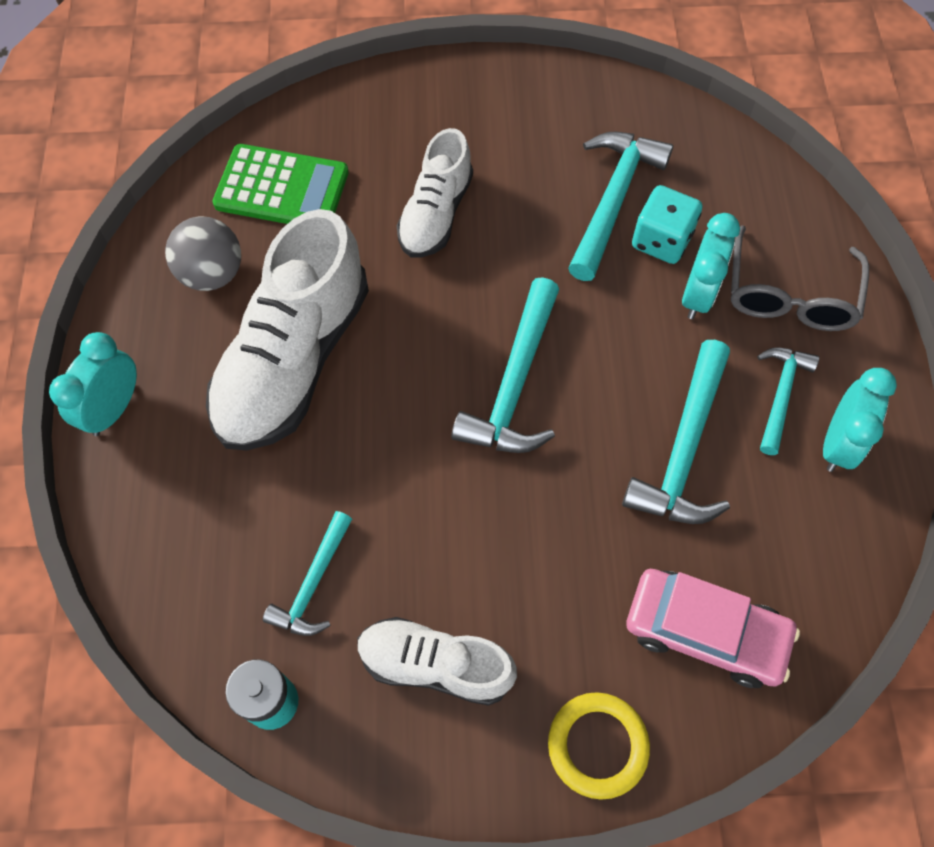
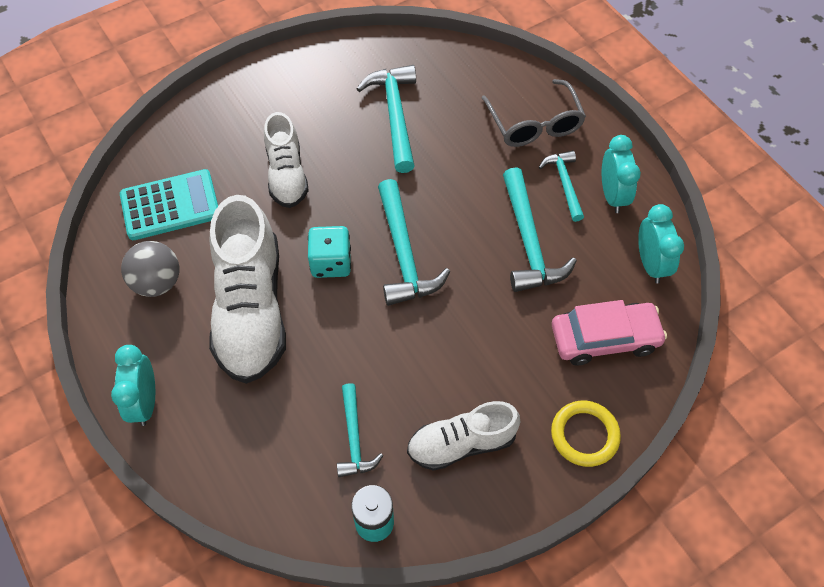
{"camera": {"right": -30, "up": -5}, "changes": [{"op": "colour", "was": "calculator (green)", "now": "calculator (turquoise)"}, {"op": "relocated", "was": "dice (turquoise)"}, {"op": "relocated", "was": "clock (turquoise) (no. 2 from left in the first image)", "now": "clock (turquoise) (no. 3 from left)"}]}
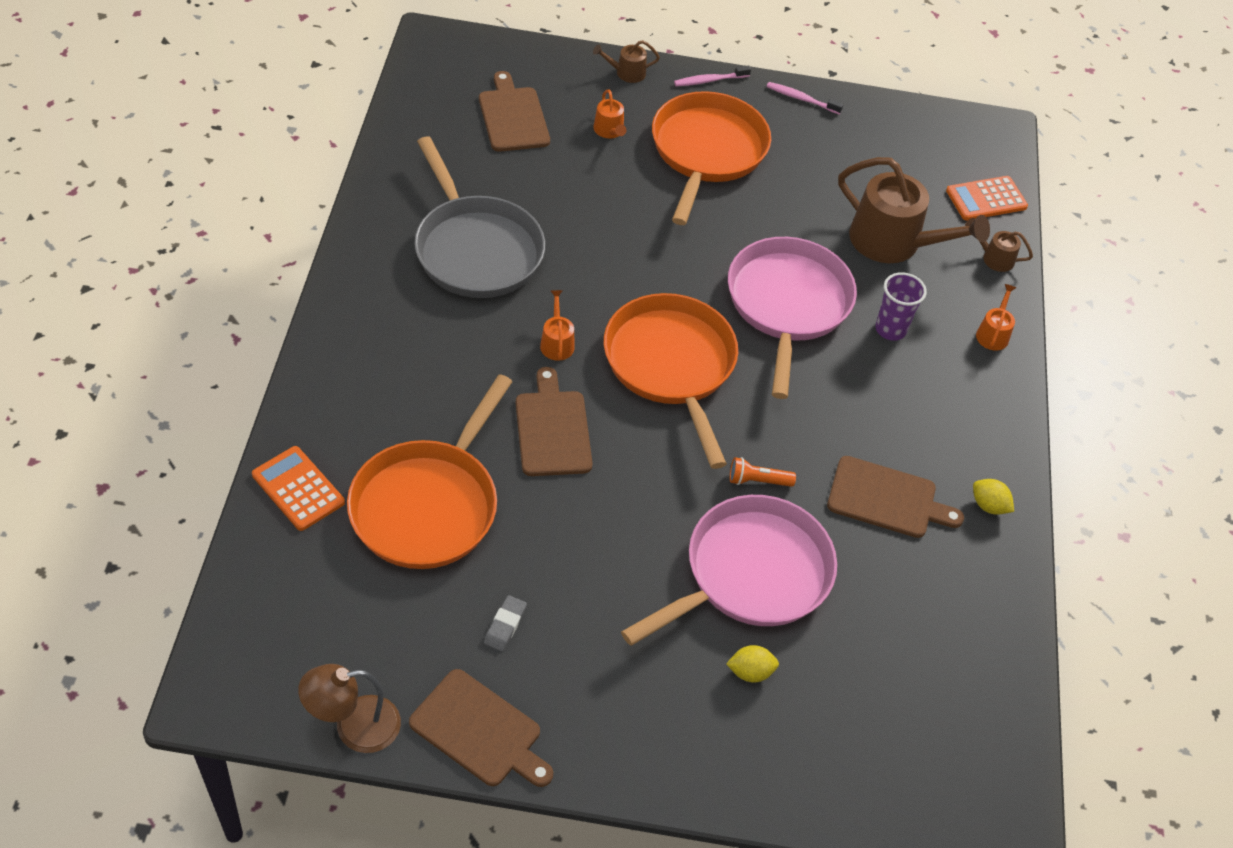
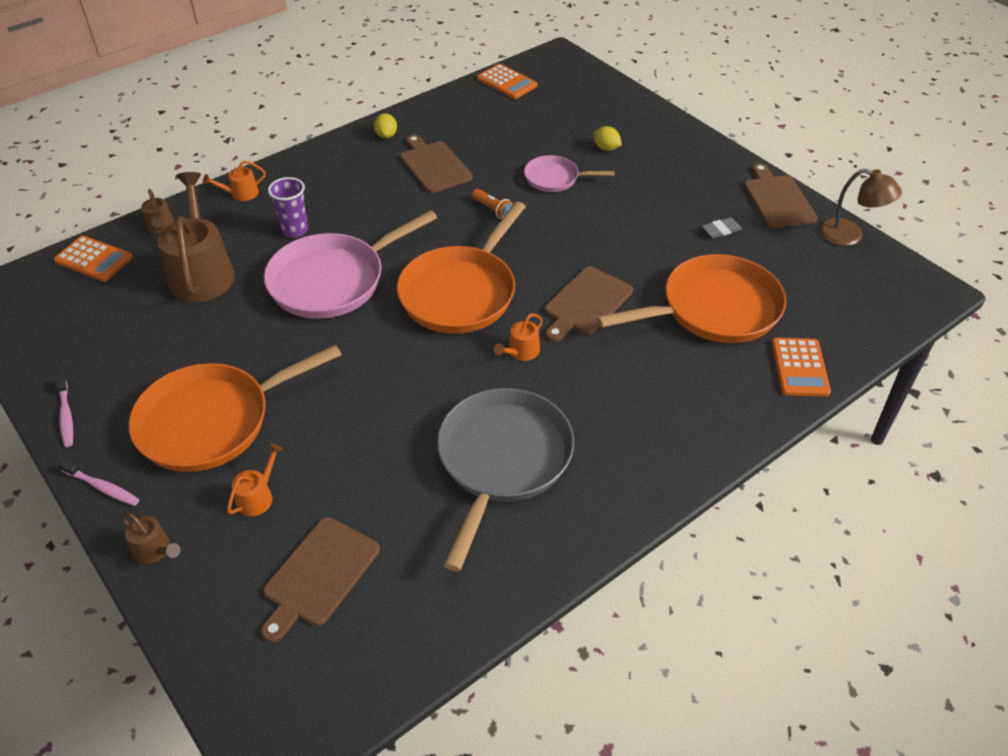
{"camera": {"right": -130, "up": -5}, "changes": [{"op": "appeared", "now": "calculator (orange) (no. 2 from left)"}, {"op": "size", "was": "pan (pink) (no. 1 from left in the first image)", "ratio": 0.53}]}
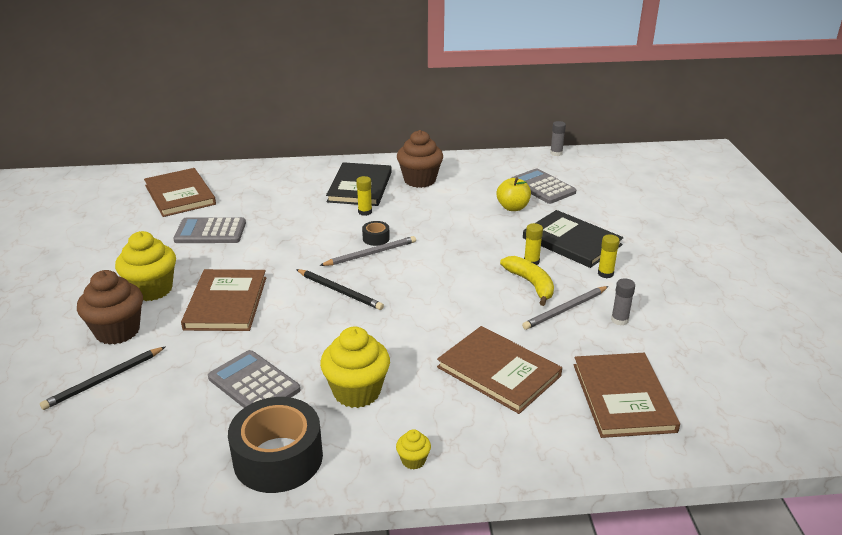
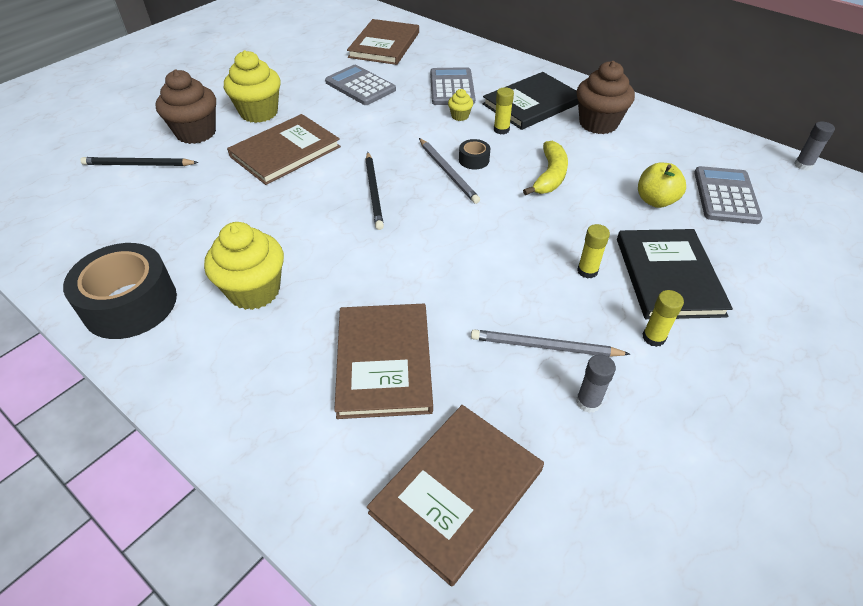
{"camera": {"right": 45, "up": 15}, "changes": [{"op": "spun", "was": "pencil (grey) (no. 1 from left)", "clockwise": 45}, {"op": "relocated", "was": "calculator (grey) (no. 2 from left)"}, {"op": "relocated", "was": "cupcake (yellow) (no. 3 from left)"}, {"op": "relocated", "was": "banana (yellow)"}]}
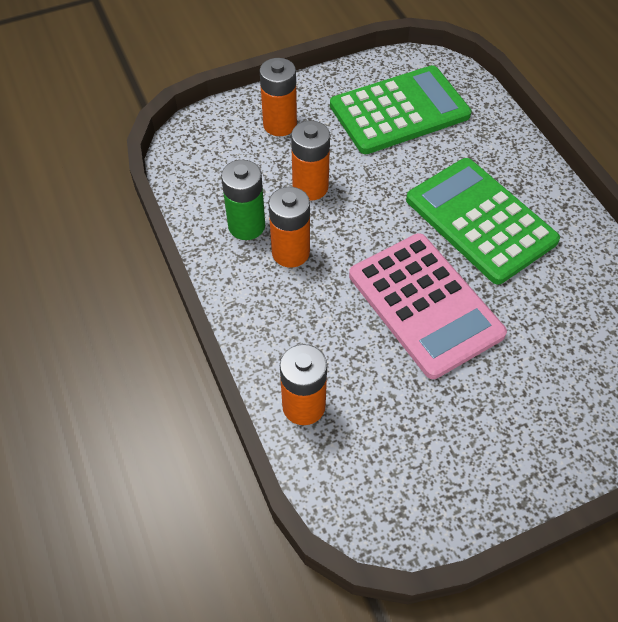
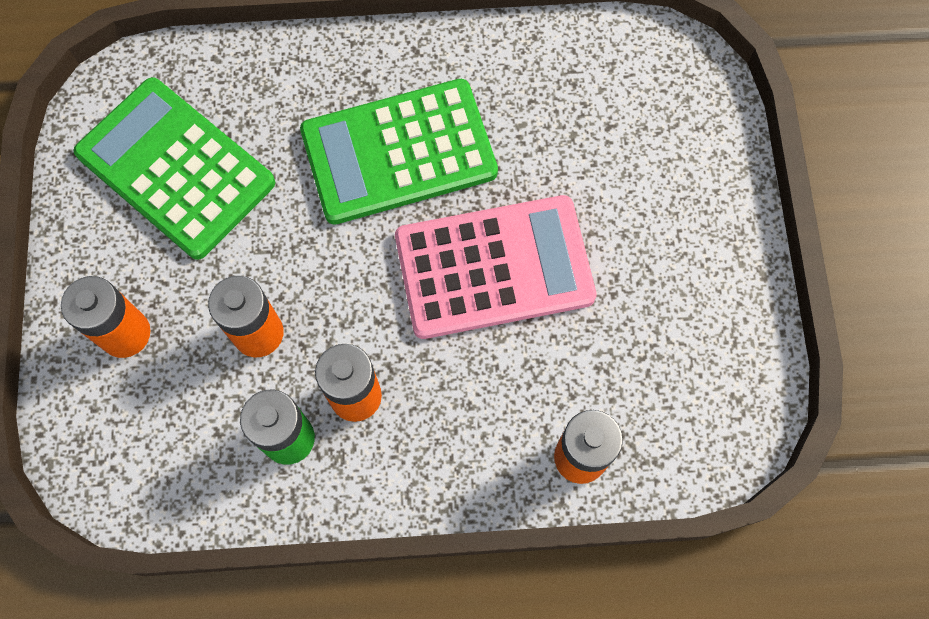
{"camera": {"right": -70, "up": 15}, "changes": [{"op": "spun", "was": "calculator (green) (no. 1 from left)", "clockwise": -45}]}
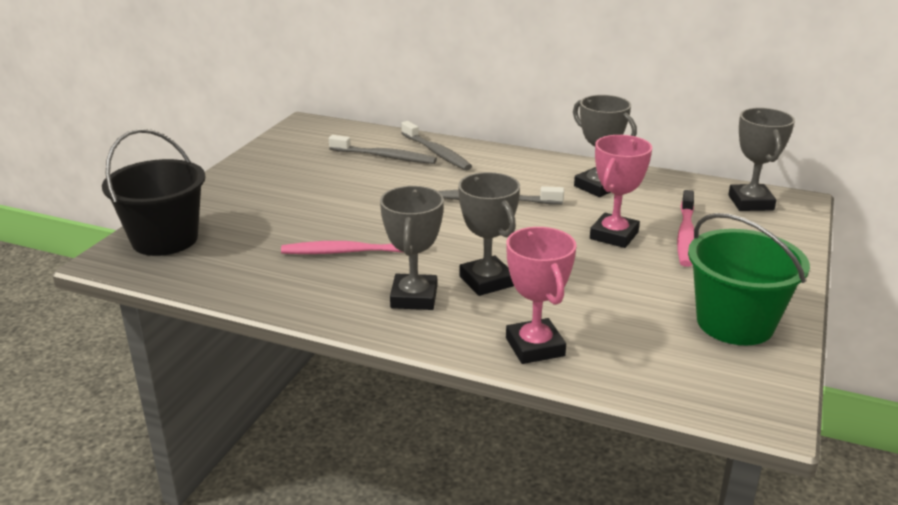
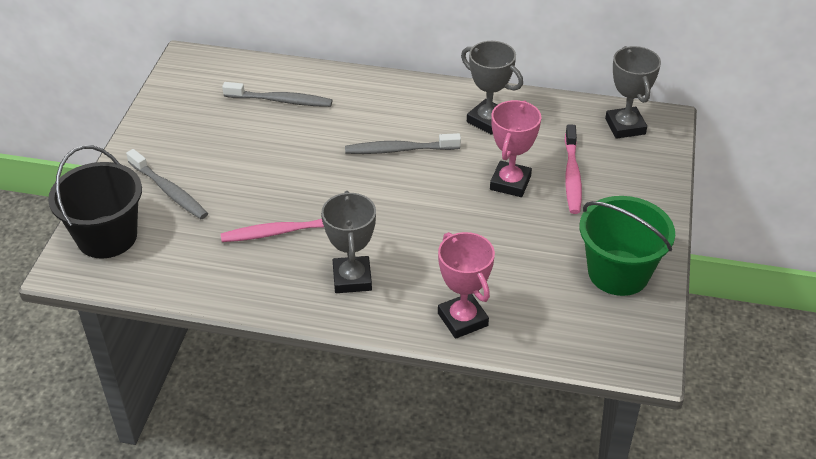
{"camera": {"right": -10, "up": 15}, "changes": [{"op": "relocated", "was": "toothbrush (grey) (no. 2 from left in the first image)", "now": "toothbrush (grey) (no. 1 from left)"}, {"op": "missing", "was": "trophy (grey) (no. 2 from left)"}]}
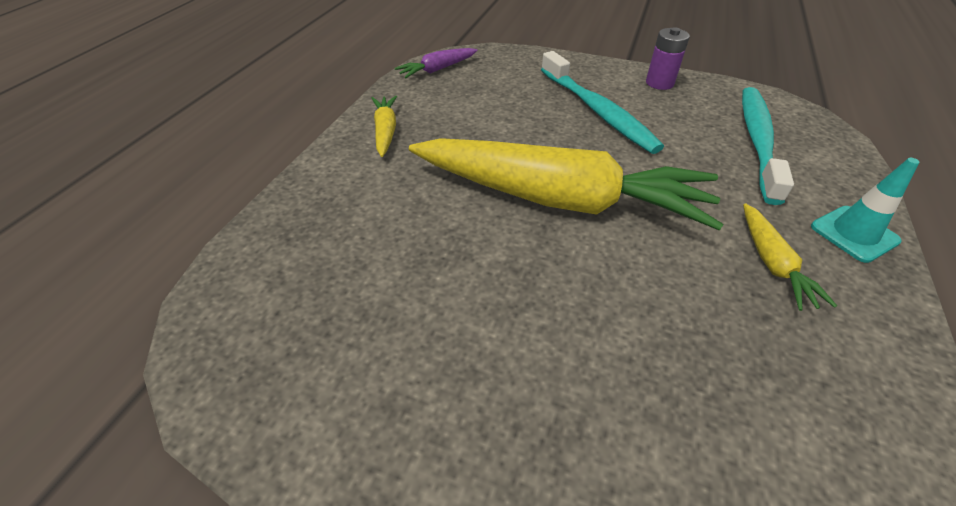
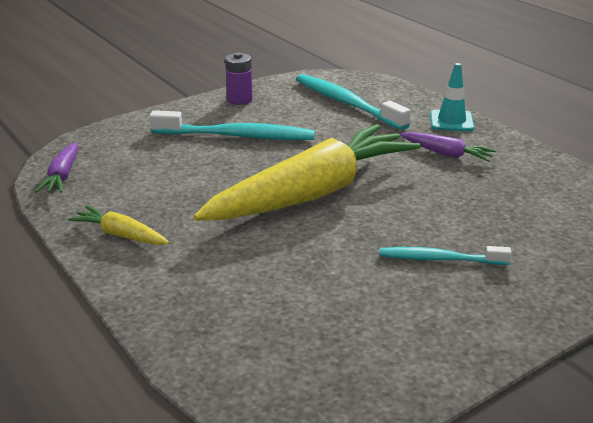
{"camera": {"right": -55, "up": -15}, "changes": [{"op": "appeared", "now": "toothbrush (turquoise) (no. 3 from left)"}, {"op": "colour", "was": "carrot (yellow) (no. 3 from left)", "now": "carrot (purple) (no. 2 from left)"}]}
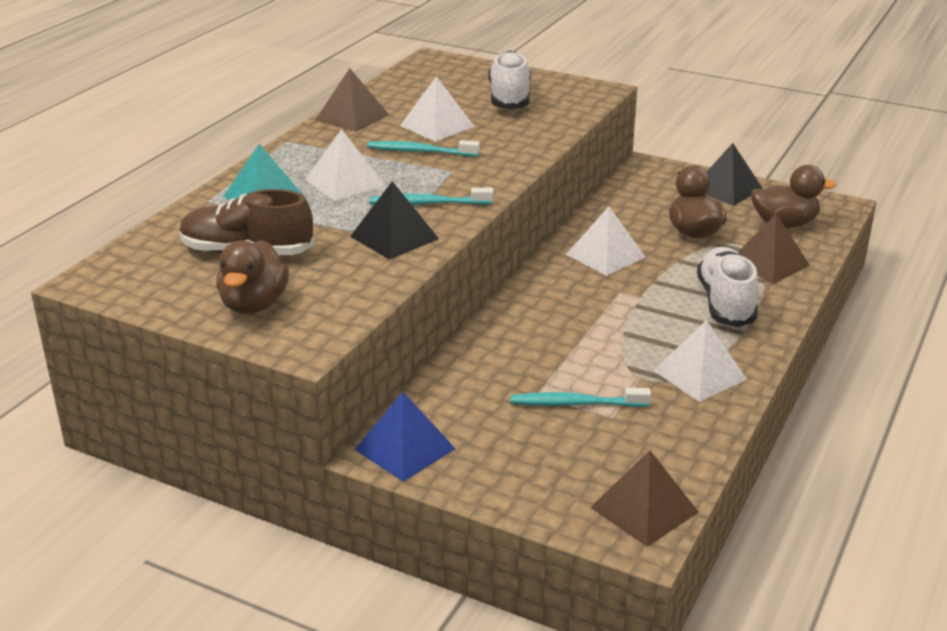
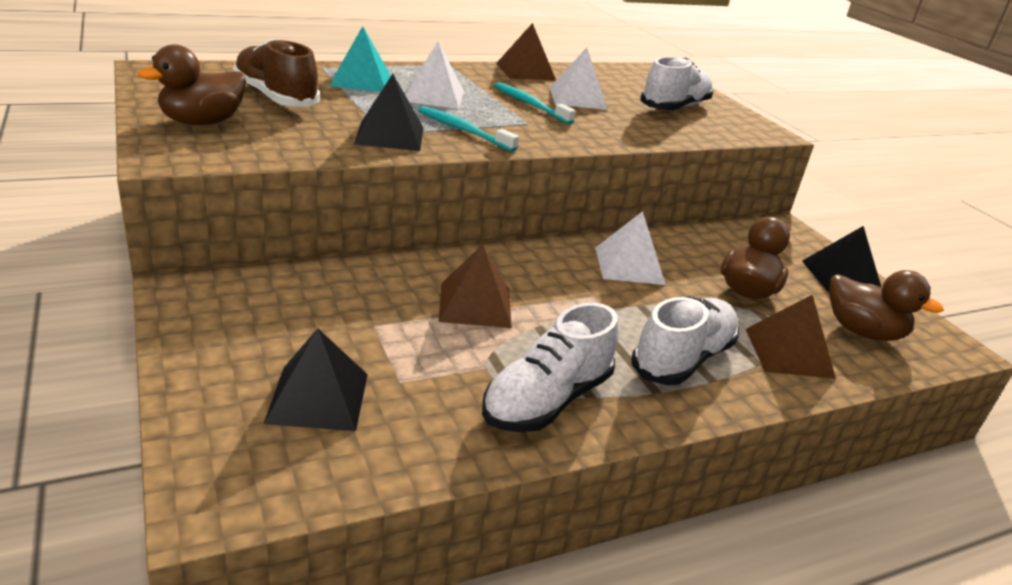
{"camera": {"right": 35, "up": 0}, "changes": [{"op": "appeared", "now": "pyramid (black) (no. 1 from left)"}, {"op": "relocated", "was": "pyramid (brown) (no. 2 from left in the first image)", "now": "pyramid (brown) (no. 1 from left)"}, {"op": "exchanged", "was": "pyramid (white) (no. 4 from left)", "now": "shoe (white) (no. 1 from left)"}, {"op": "missing", "was": "pyramid (blue)"}, {"op": "missing", "was": "toothbrush (turquoise) (no. 3 from left)"}]}
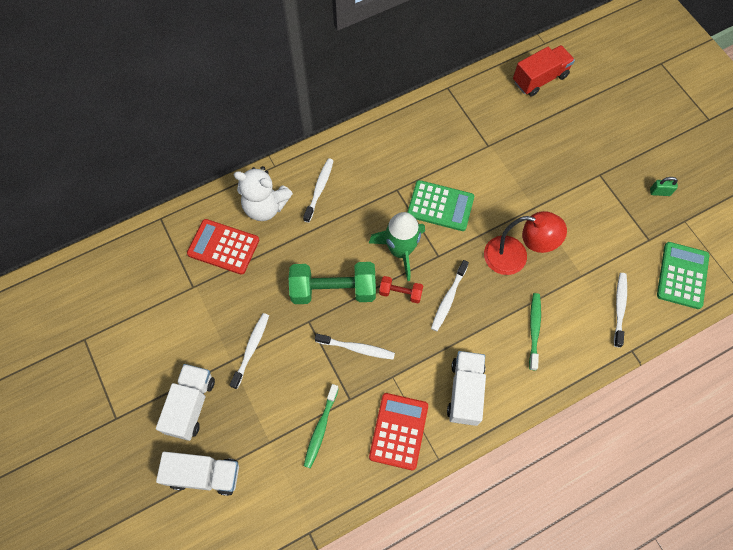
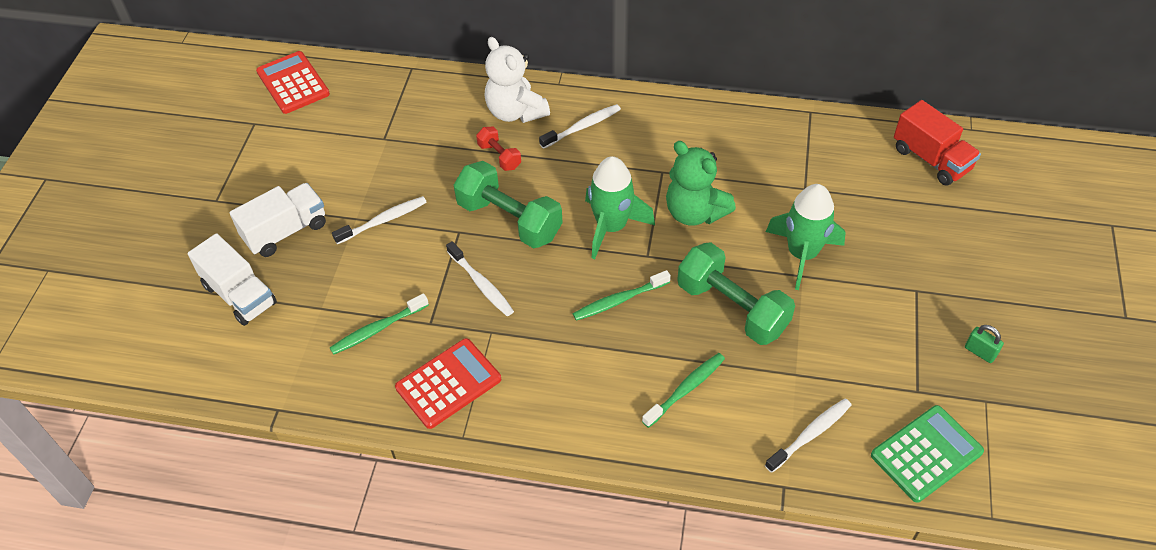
{"camera": {"right": 40, "up": -15}, "changes": [{"op": "relocated", "was": "calculator (red) (no. 1 from left)"}, {"op": "relocated", "was": "dumbbell (red)"}, {"op": "colour", "was": "toothbrush (white) (no. 4 from left)", "now": "toothbrush (green) (no. 2 from left)"}, {"op": "exchanged", "was": "calculator (green) (no. 1 from left)", "now": "teddy bear (green)"}, {"op": "exchanged", "was": "lamp (red)", "now": "dumbbell (green) (no. 2 from left)"}, {"op": "appeared", "now": "rocket (green) (no. 2 from left)"}, {"op": "spun", "was": "truck (red)", "clockwise": 45}, {"op": "missing", "was": "truck (white) (no. 3 from left)"}]}
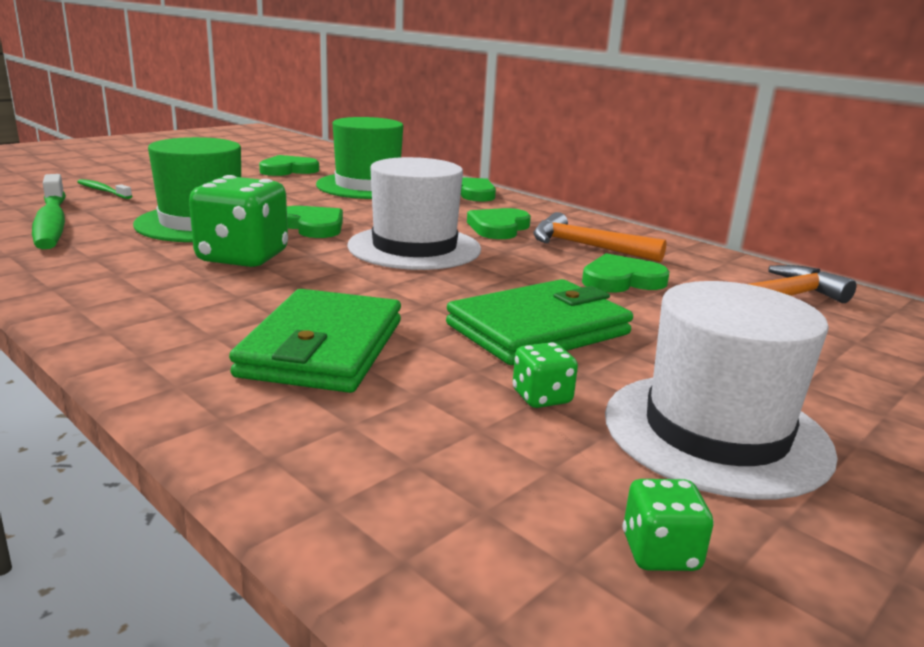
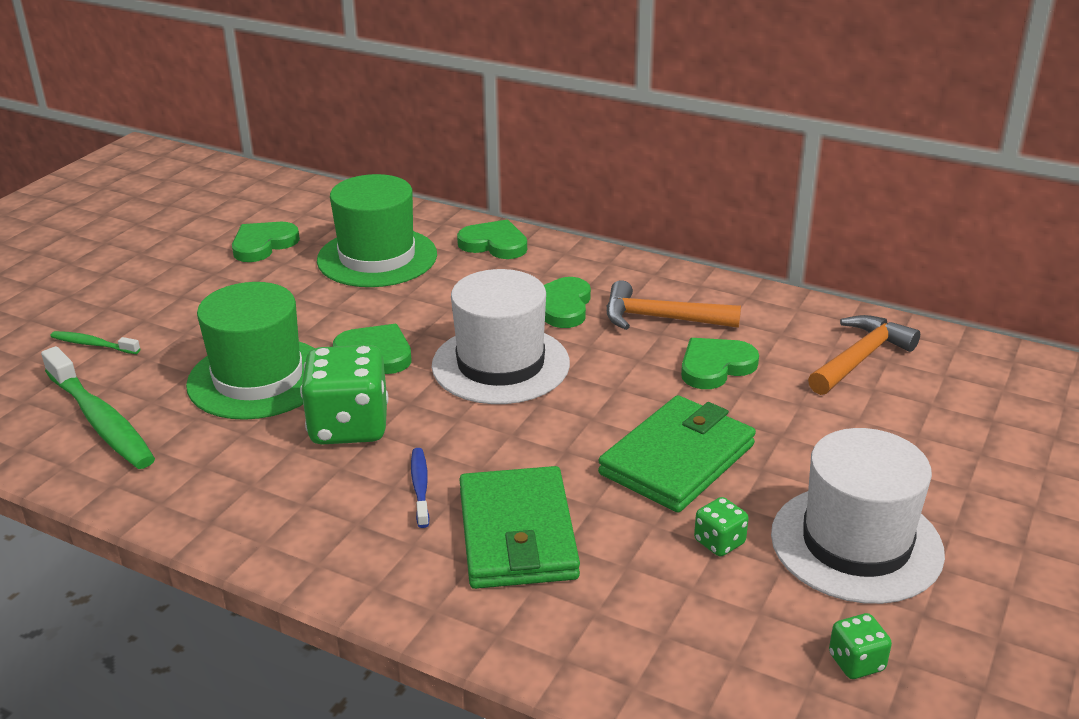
{"camera": {"right": -15, "up": 10}, "changes": [{"op": "appeared", "now": "toothbrush (blue)"}]}
